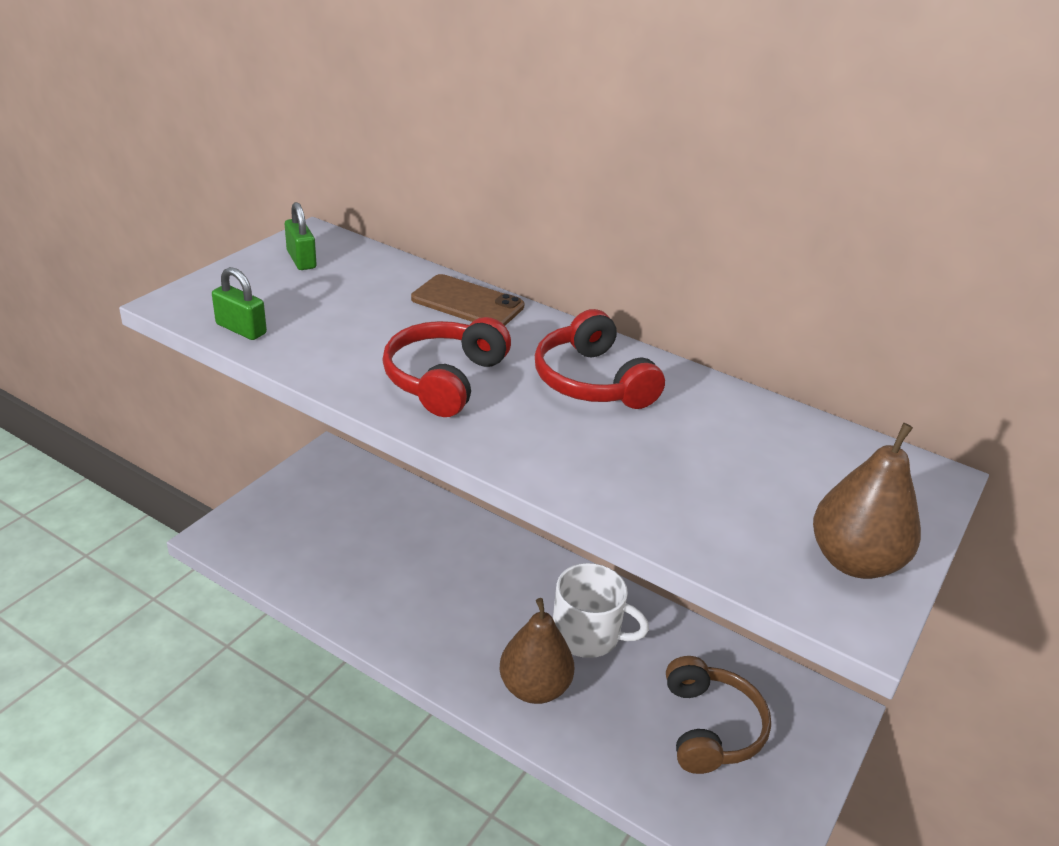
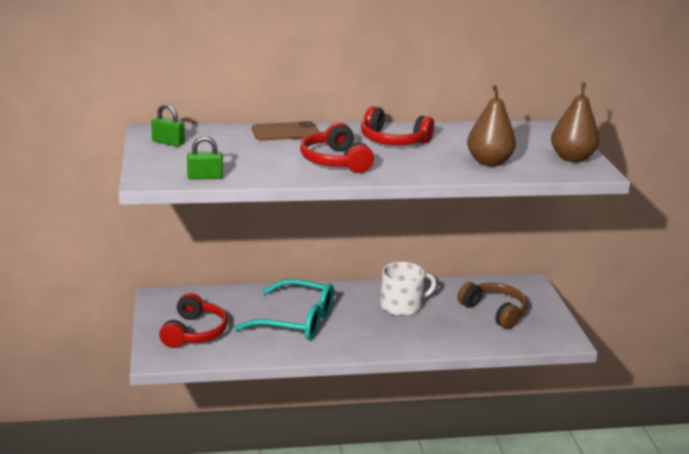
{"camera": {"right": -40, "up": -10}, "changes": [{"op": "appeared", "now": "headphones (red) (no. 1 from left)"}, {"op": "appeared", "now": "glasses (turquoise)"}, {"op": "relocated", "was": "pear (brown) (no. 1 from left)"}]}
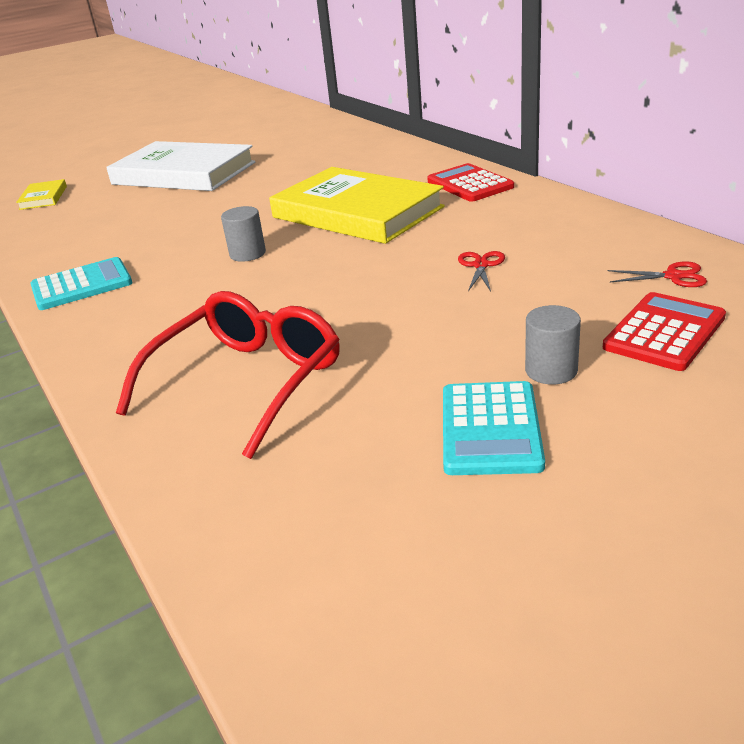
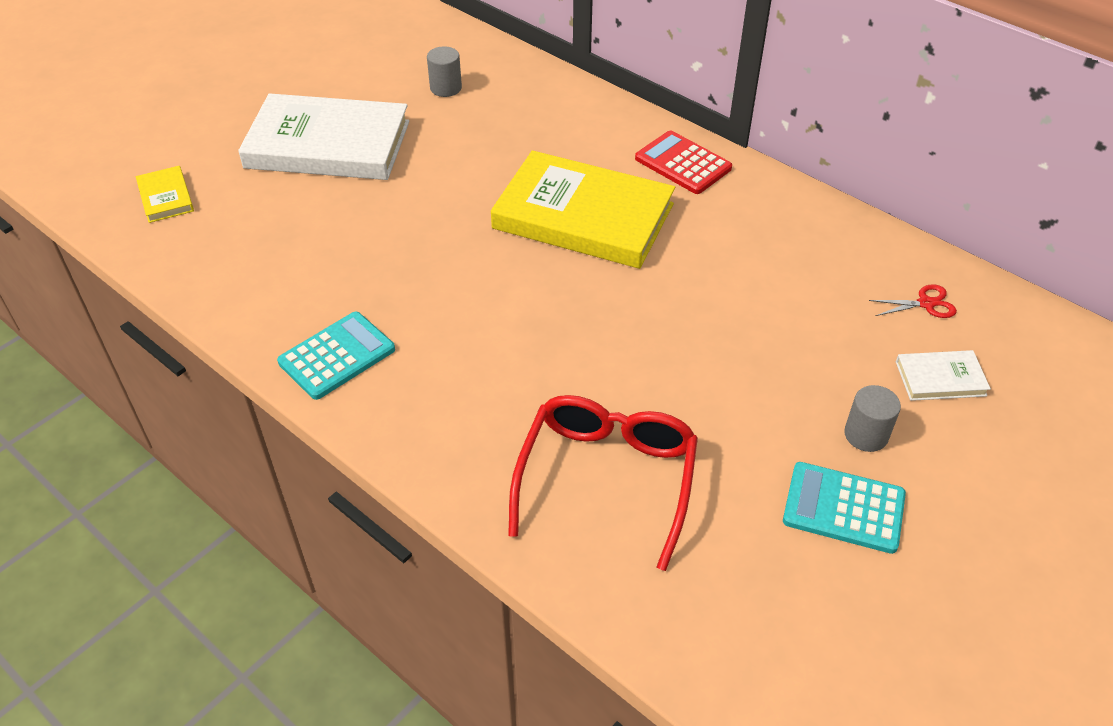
{"camera": {"right": -20, "up": 15}, "changes": [{"op": "relocated", "was": "cylinder (grey) (no. 1 from left)"}, {"op": "spun", "was": "calculator (turquoise) (no. 2 from left)", "clockwise": 120}, {"op": "exchanged", "was": "calculator (red) (no. 2 from left)", "now": "book (white) (no. 2 from left)"}, {"op": "missing", "was": "scissors (red) (no. 1 from left)"}]}
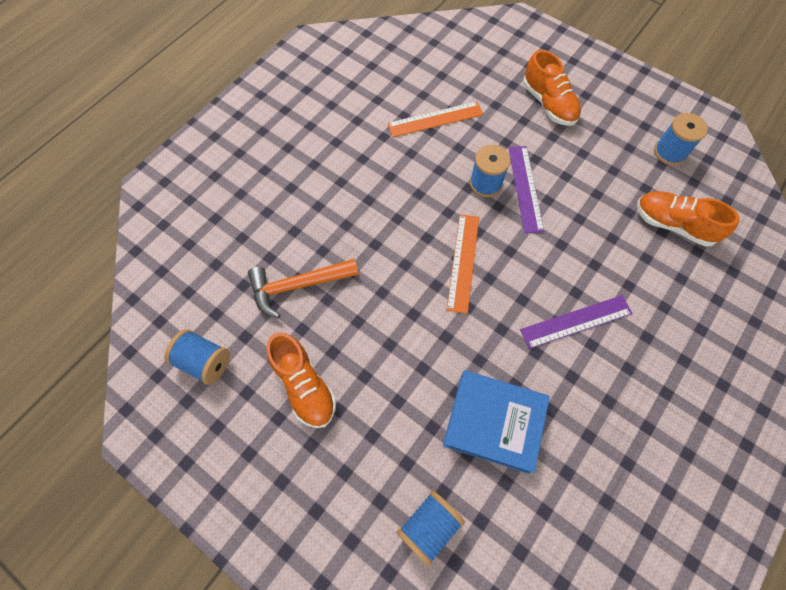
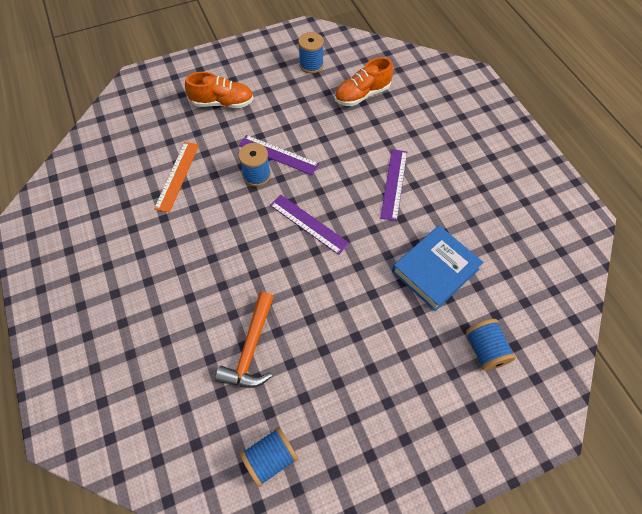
{"camera": {"right": -60, "up": -5}, "changes": [{"op": "colour", "was": "ruler (orange) (no. 2 from left)", "now": "ruler (purple) (no. 2 from left)"}, {"op": "missing", "was": "shoe (orange) (no. 1 from left)"}]}
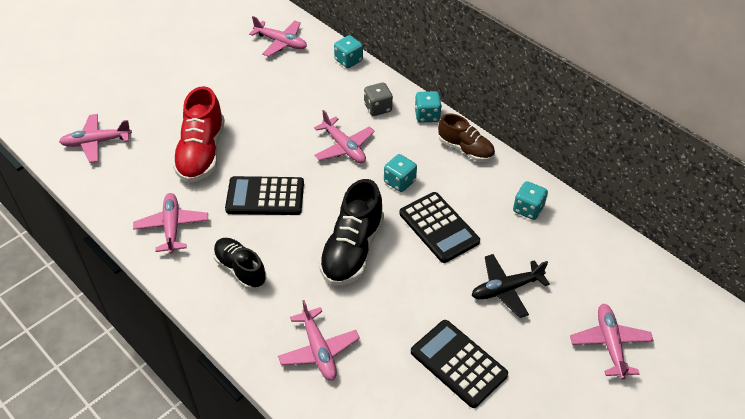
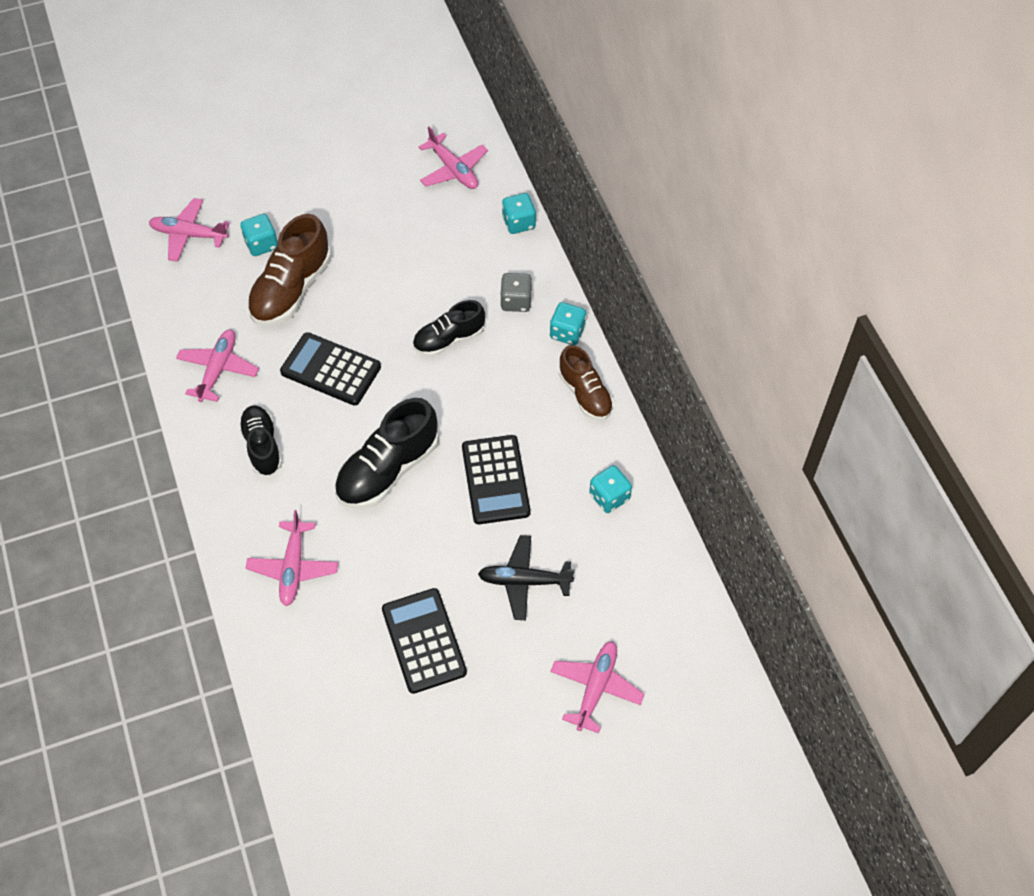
{"camera": {"right": 25, "up": 10}, "changes": [{"op": "relocated", "was": "dice (turquoise) (no. 2 from left in the first image)", "now": "dice (turquoise) (no. 1 from left)"}, {"op": "colour", "was": "shoe (red)", "now": "shoe (brown) (no. 1 from left)"}, {"op": "exchanged", "was": "plane (pink) (no. 5 from left)", "now": "shoe (black) (no. 3 from left)"}]}
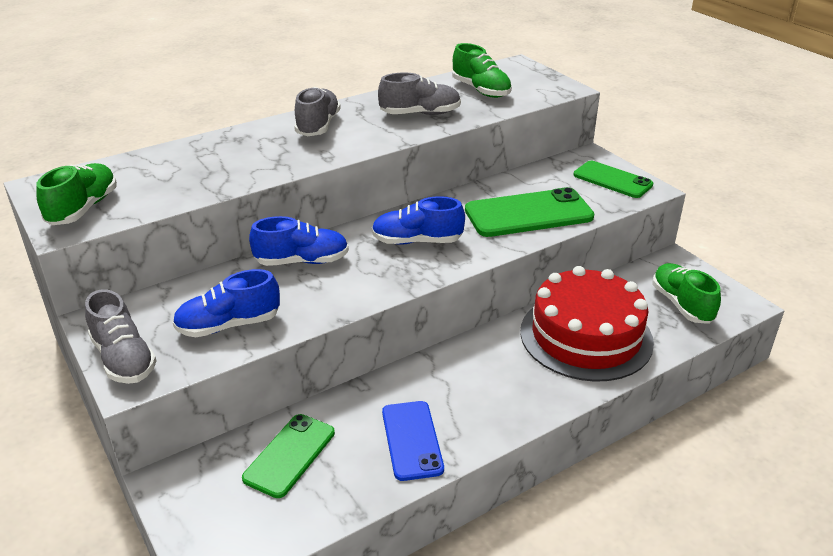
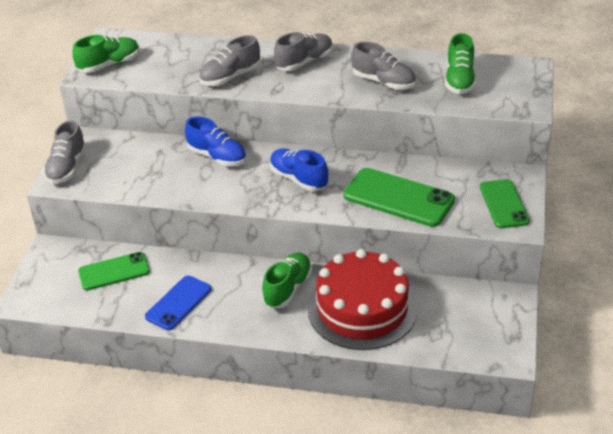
{"camera": {"right": 45, "up": 5}, "changes": [{"op": "appeared", "now": "shoe (grey) (no. 2 from left)"}, {"op": "relocated", "was": "shoe (green) (no. 3 from left in the first image)", "now": "shoe (green) (no. 2 from left)"}, {"op": "missing", "was": "shoe (blue) (no. 1 from left)"}]}
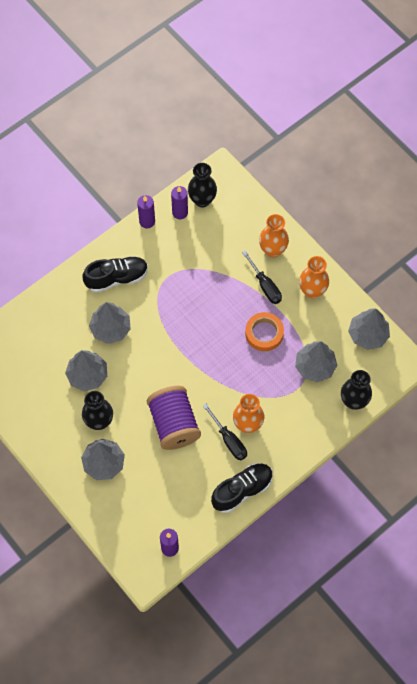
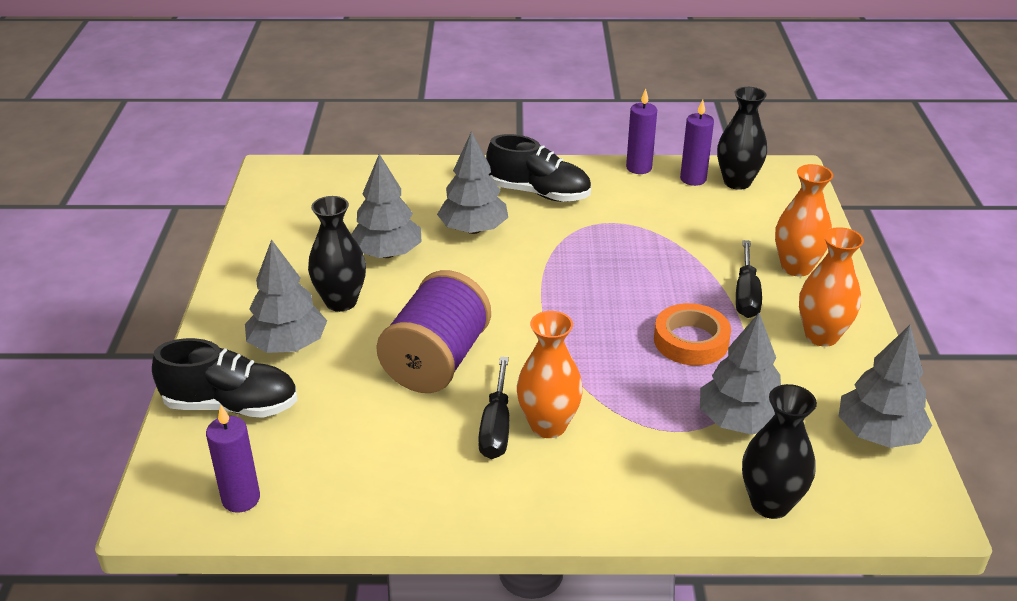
{"camera": {"right": 40, "up": -30}, "changes": [{"op": "relocated", "was": "shoe (black) (no. 2 from left in the first image)", "now": "shoe (black) (no. 1 from left)"}]}
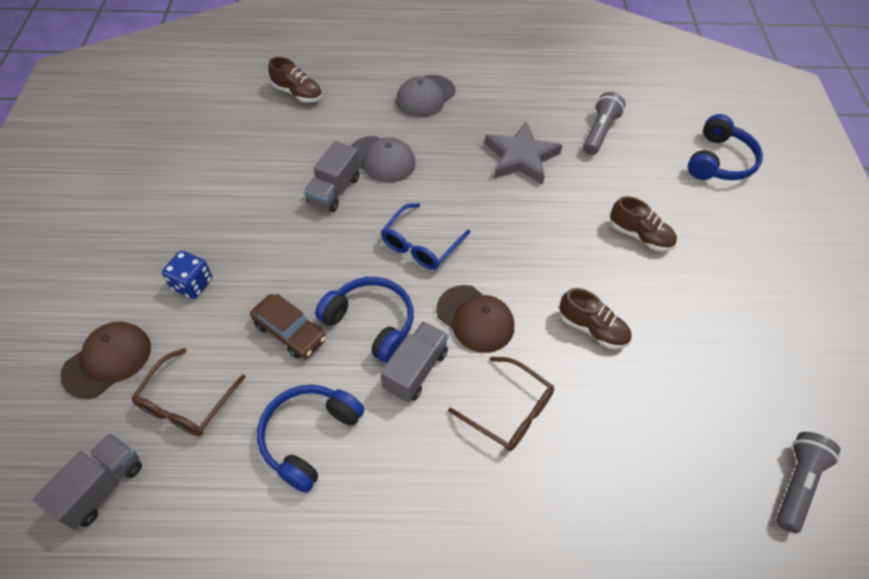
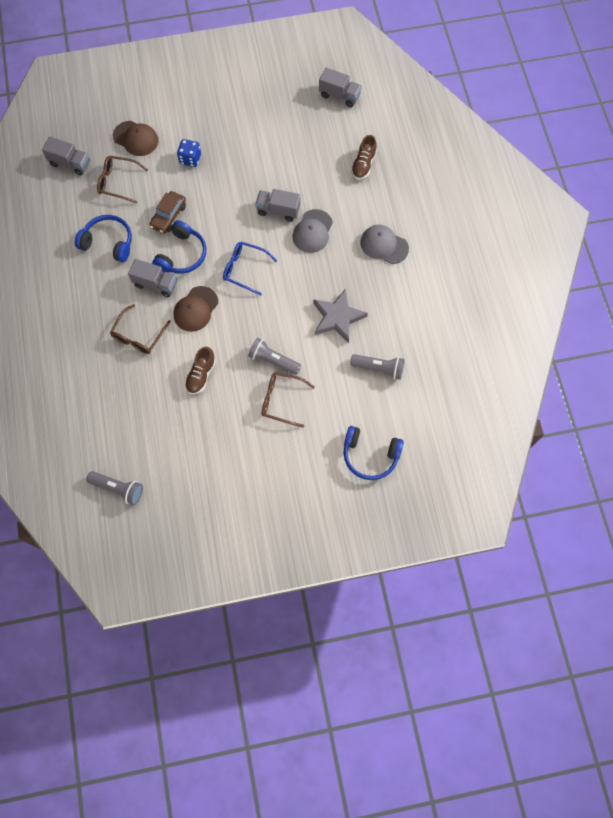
{"camera": {"right": 80, "up": 15}, "changes": [{"op": "appeared", "now": "flashlight (grey) (no. 2 from left)"}, {"op": "exchanged", "was": "shoe (brown) (no. 3 from left)", "now": "glasses (brown) (no. 3 from left)"}, {"op": "appeared", "now": "truck (grey) (no. 4 from left)"}]}
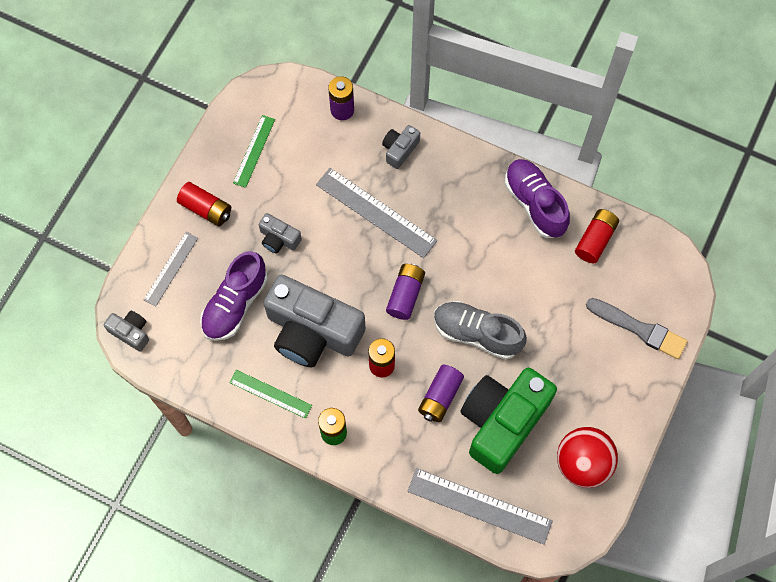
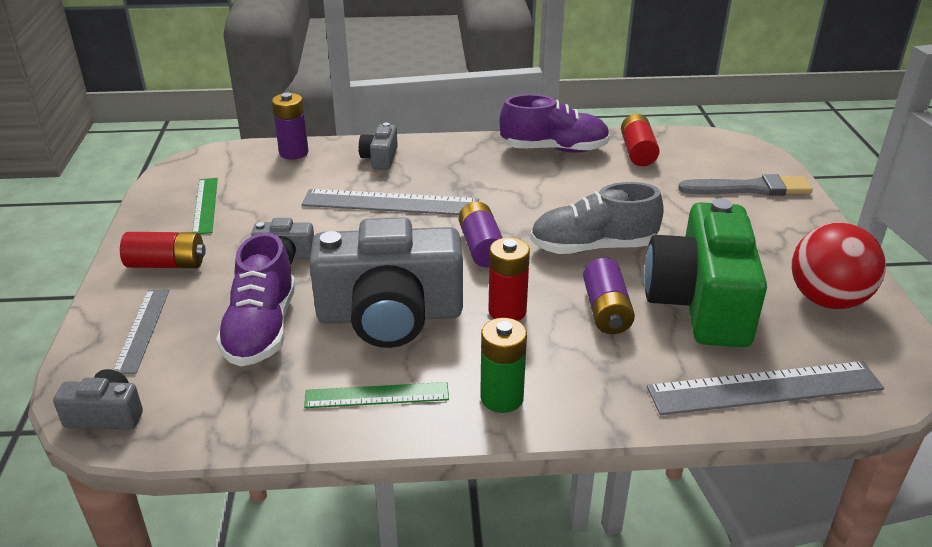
{"camera": {"right": -30, "up": -35}, "changes": [{"op": "spun", "was": "shoe (purple) (no. 2 from left)", "clockwise": 150}]}
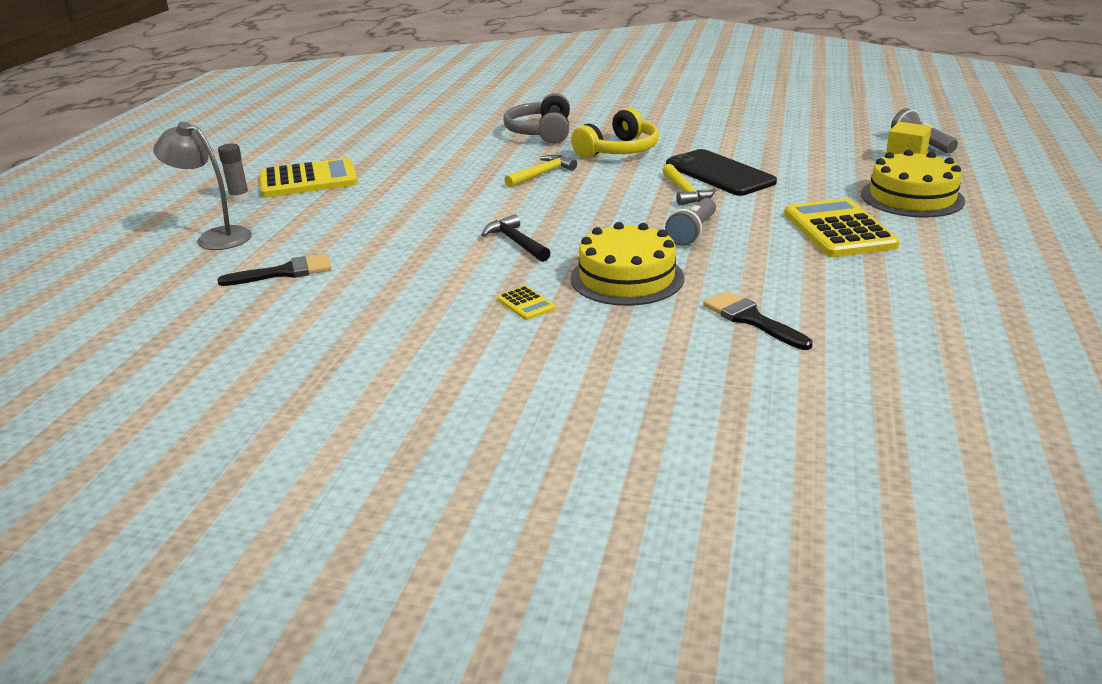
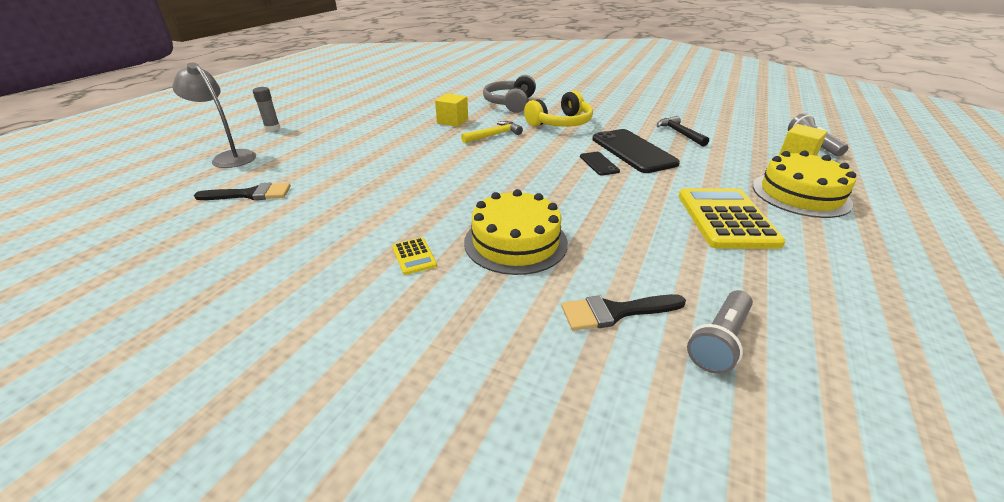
{"camera": {"right": 10, "up": 5}, "changes": [{"op": "appeared", "now": "cube (yellow) (no. 1 from left)"}, {"op": "spun", "was": "brush (black) (no. 2 from left)", "clockwise": -75}, {"op": "exchanged", "was": "hammer (yellow) (no. 2 from left)", "now": "phone (black) (no. 1 from left)"}, {"op": "relocated", "was": "hammer (black)"}, {"op": "relocated", "was": "flashlight (grey) (no. 1 from left)"}, {"op": "missing", "was": "calculator (yellow) (no. 1 from left)"}]}
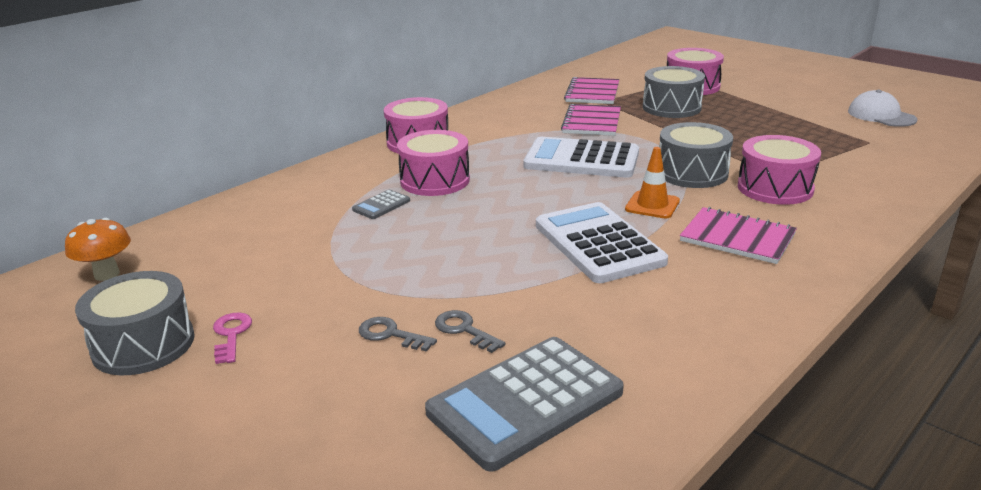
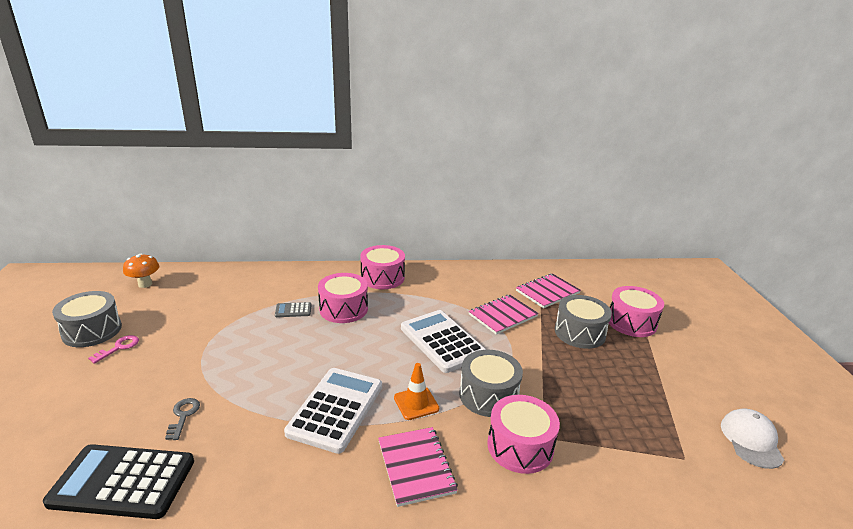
{"camera": {"right": 40, "up": 0}, "changes": [{"op": "colour", "was": "calculator (grey) (no. 2 from left)", "now": "calculator (black)"}, {"op": "missing", "was": "key (grey) (no. 1 from left)"}]}
